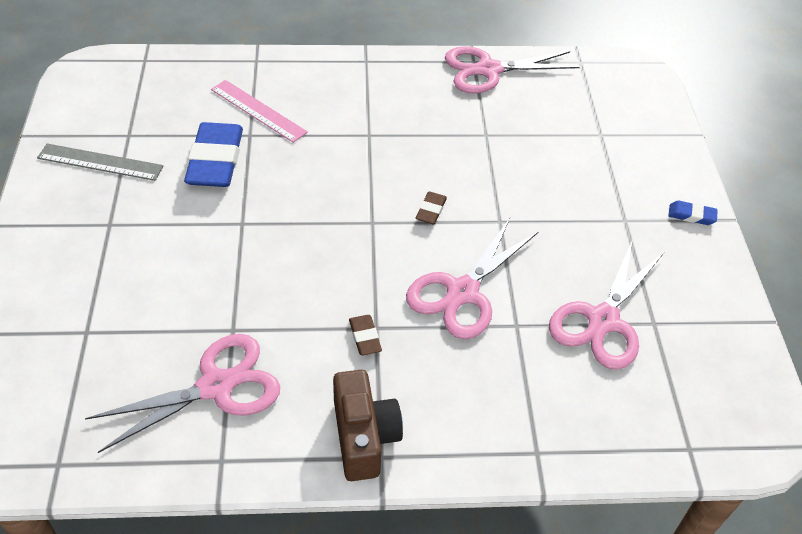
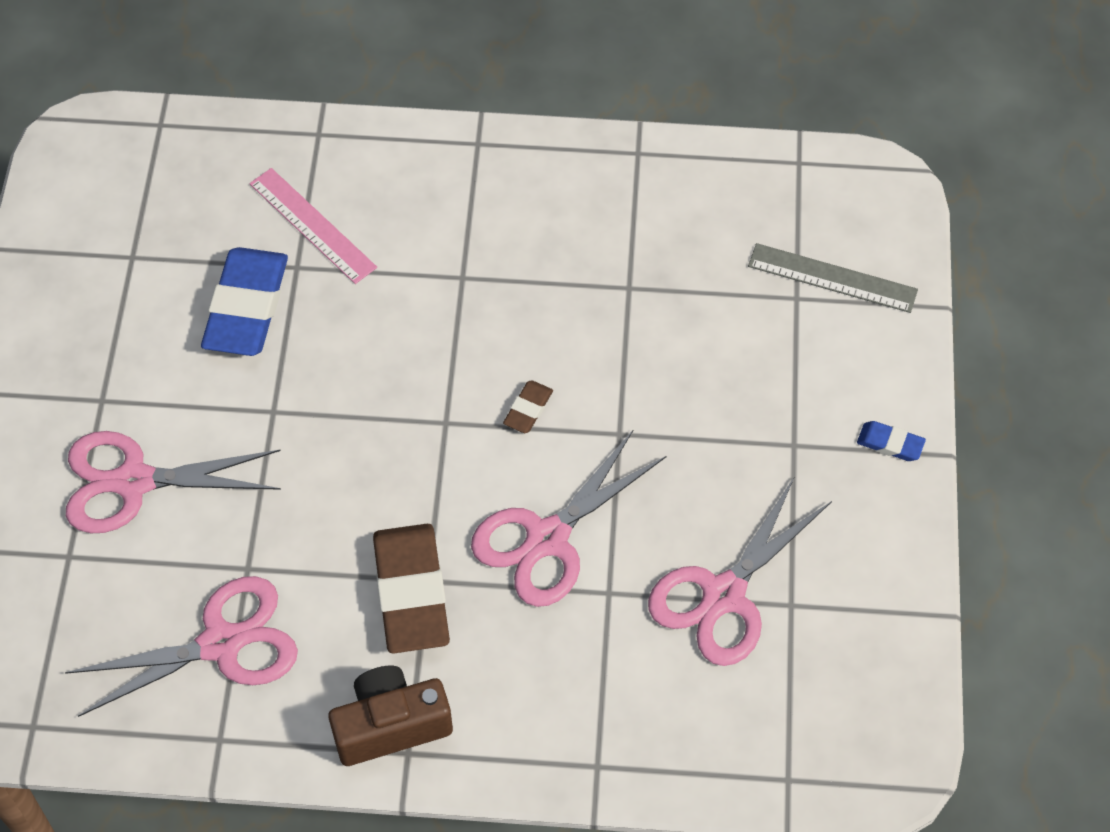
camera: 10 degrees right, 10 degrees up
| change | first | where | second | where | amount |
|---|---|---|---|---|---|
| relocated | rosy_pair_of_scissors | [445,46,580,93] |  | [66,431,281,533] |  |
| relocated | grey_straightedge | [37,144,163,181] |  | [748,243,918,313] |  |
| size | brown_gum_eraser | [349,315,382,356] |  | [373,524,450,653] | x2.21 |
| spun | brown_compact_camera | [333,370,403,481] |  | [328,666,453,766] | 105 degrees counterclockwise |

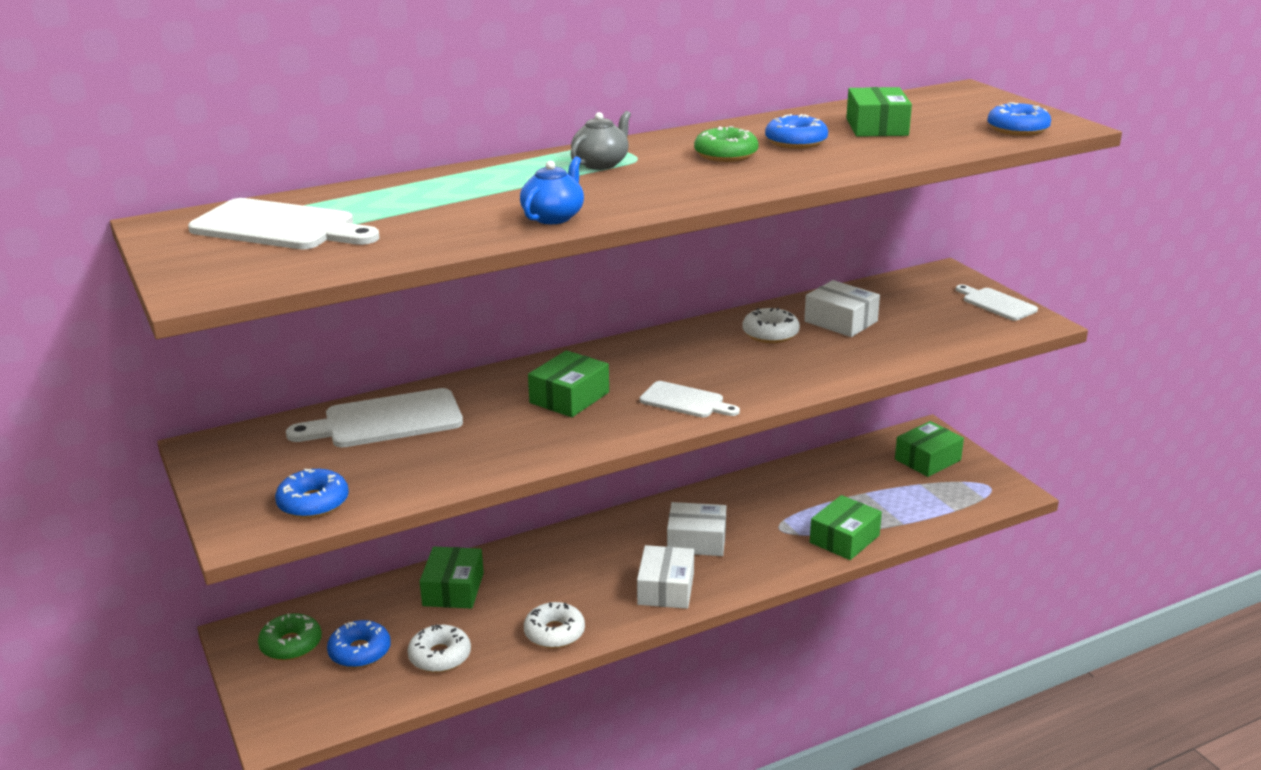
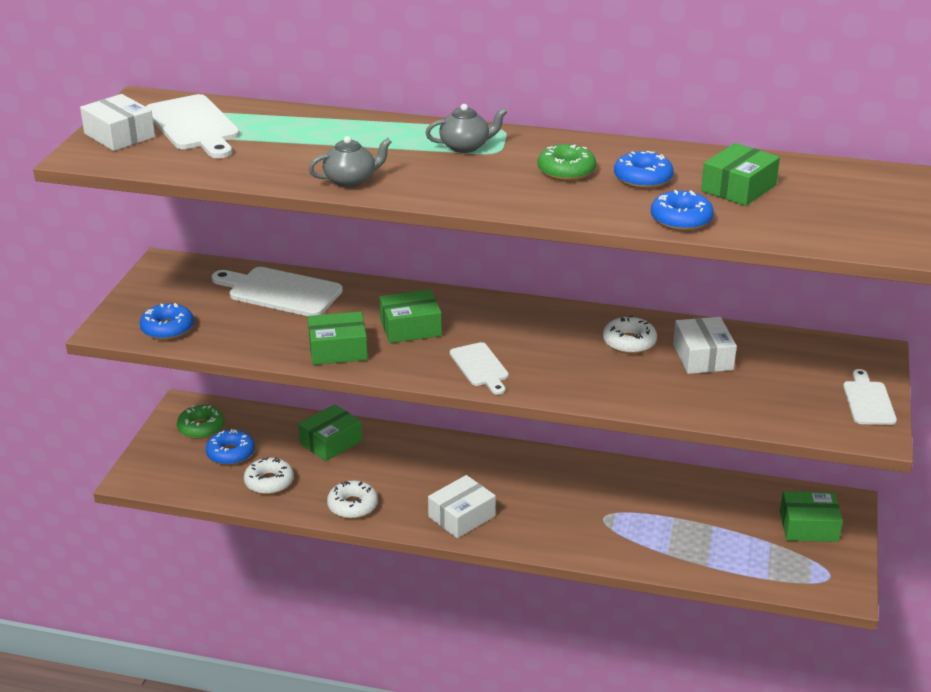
camera: 40 degrees right, 5 degrees up
| change | first | where | second | where | amount |
|---|---|---|---|---|---|
| relocated | royal_blue_glazed_donut | [987,102,1051,136] |  | [651,190,714,231] |  |
| colour | royal_blue_tea_pot | [520,156,584,224] | grey_tea_pot | [309,136,392,187] |  |
| relocated | leaf-green_box | [810,495,882,560] |  | [308,311,368,365] |  |
| relocated | pure_white_box | [667,502,726,556] |  | [80,94,155,151] |  |

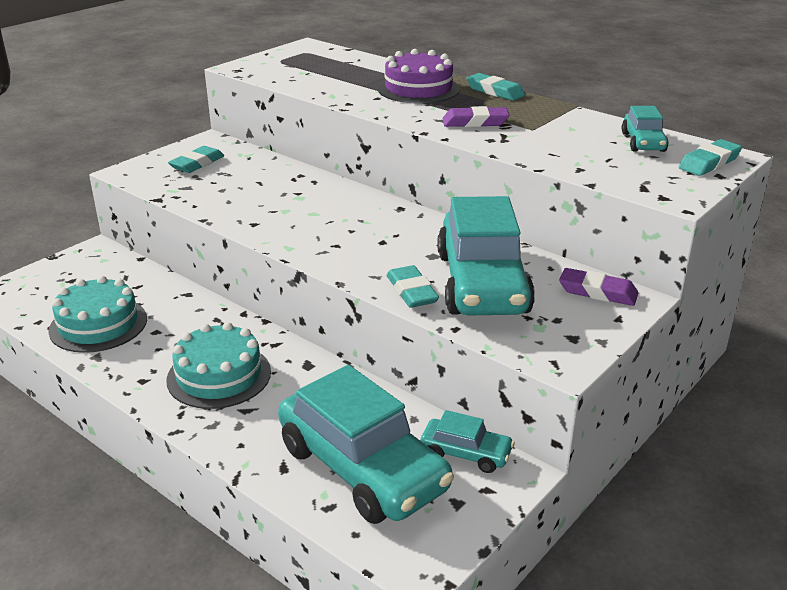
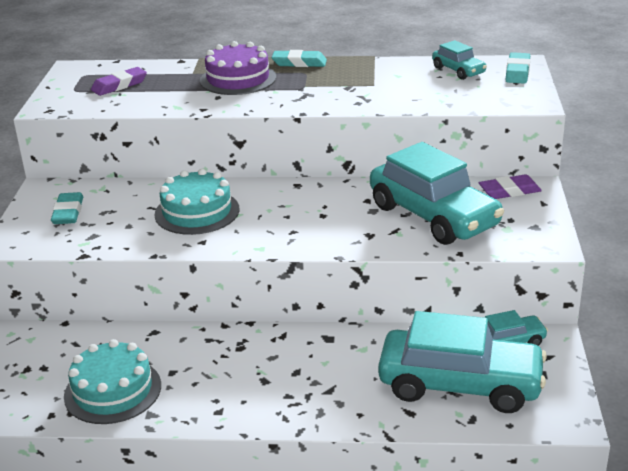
camera: 35 degrees left, 0 degrees up
| change | first | where | second | where | amount |
|---|---|---|---|---|---|
| relocated | violet_gum_eraser | [442,106,510,127] |  | [91,67,147,96] |  |
| missing | teal_gum_eraser | [387,265,439,308] |  |  |  |
| relocated | teal_gateau | [167,322,271,409] |  | [155,169,239,235] |  |

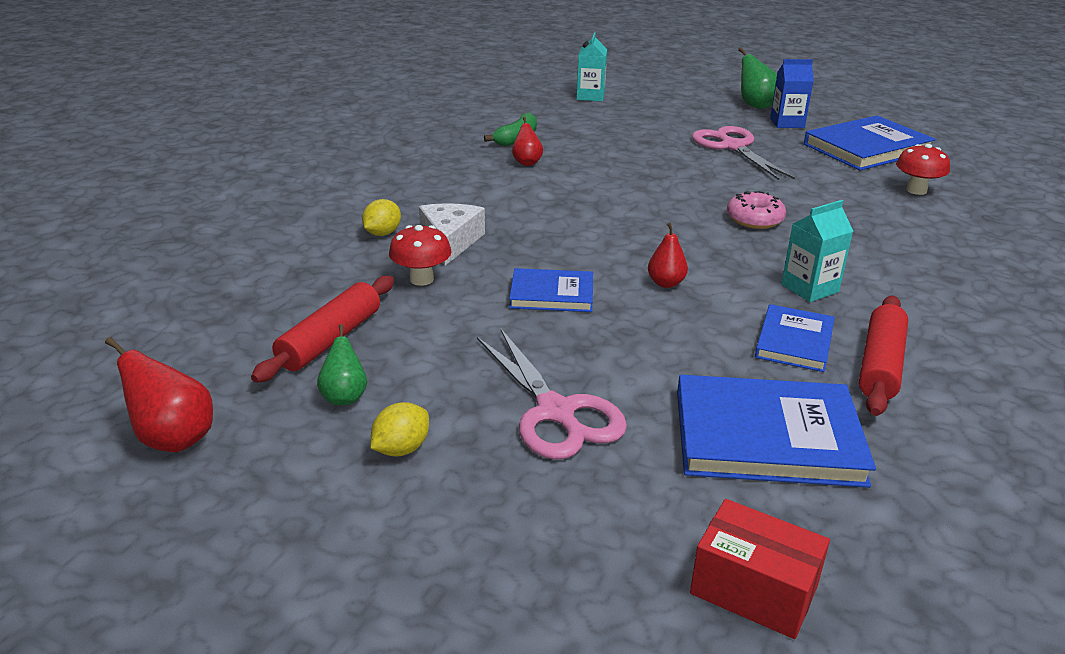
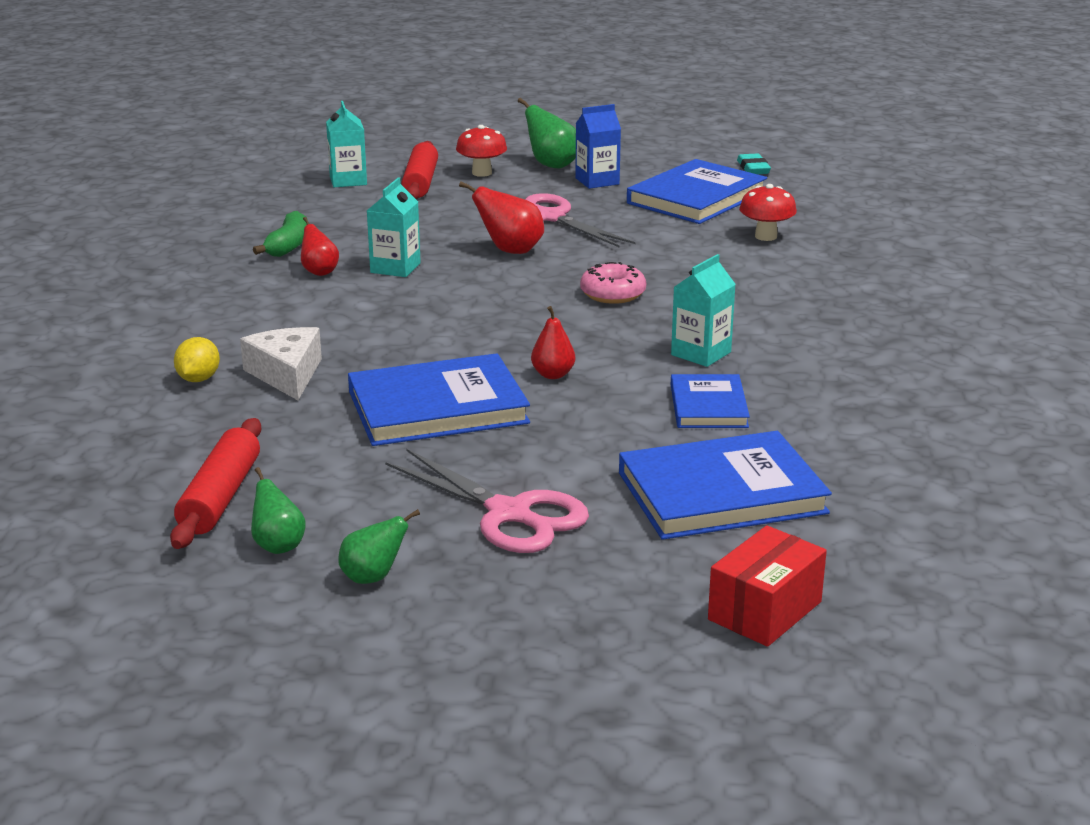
camera: 20 degrees left, 5 degrees down
| change | first | where | second | where | amount |
|---|---|---|---|---|---|
| relocated | scarlet_fungus | [389,225,452,286] |  | [456,125,507,177] |  |
| size | royal_blue_hardcover | [509,268,593,312] |  | [348,353,530,446] | x1.71 |
| relocated | scarlet_pastry_roller | [859,296,908,416] |  | [401,141,438,199] |  |
| relocated | scarlet_pear_fruit | [105,337,213,452] |  | [459,181,544,254] |  |
| exchanged | yellow_lemon | [370,402,429,457] | leaf-green_pear_fruit | [338,509,420,584] |  |
| spun | scarlet_box | [690,499,830,639] |  | [708,525,827,647] | 60 degrees counterclockwise |
| appeared |  |  | teal_gum_eraser | [737,153,771,174] |  |
| appeared |  |  | teal_milk_carton | [367,177,421,277] |  |

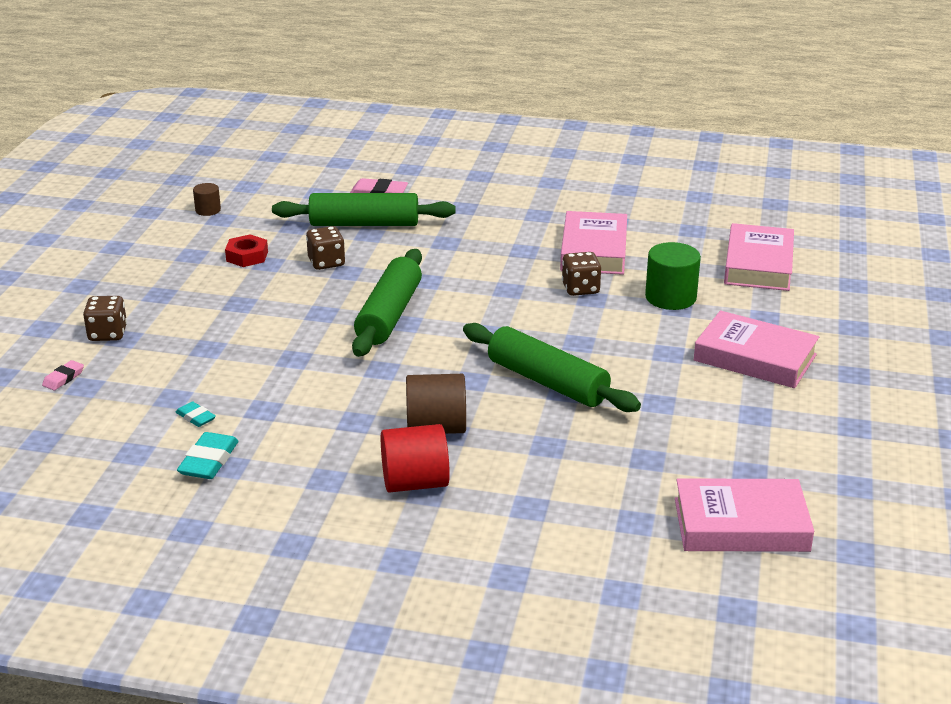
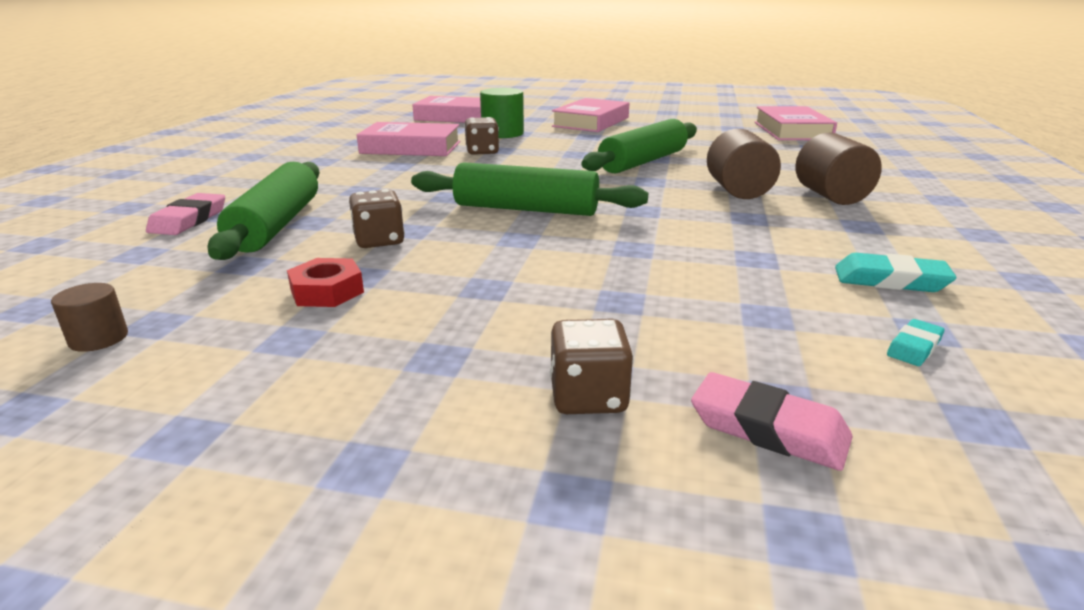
camera: 90 degrees left, 5 degrees down
| change | first | where | second | where | amount |
|---|---|---|---|---|---|
| size | rosy_gum_eraser | [42,360,84,390] |  | [691,372,853,471] | x1.68 |
| relocated | teal_gum_eraser | [176,401,216,427] |  | [887,319,945,366] |  |
| colour | scarlet_solid_cylinder | [381,424,450,493] | brown_solid_cylinder | [795,133,882,205] |  |

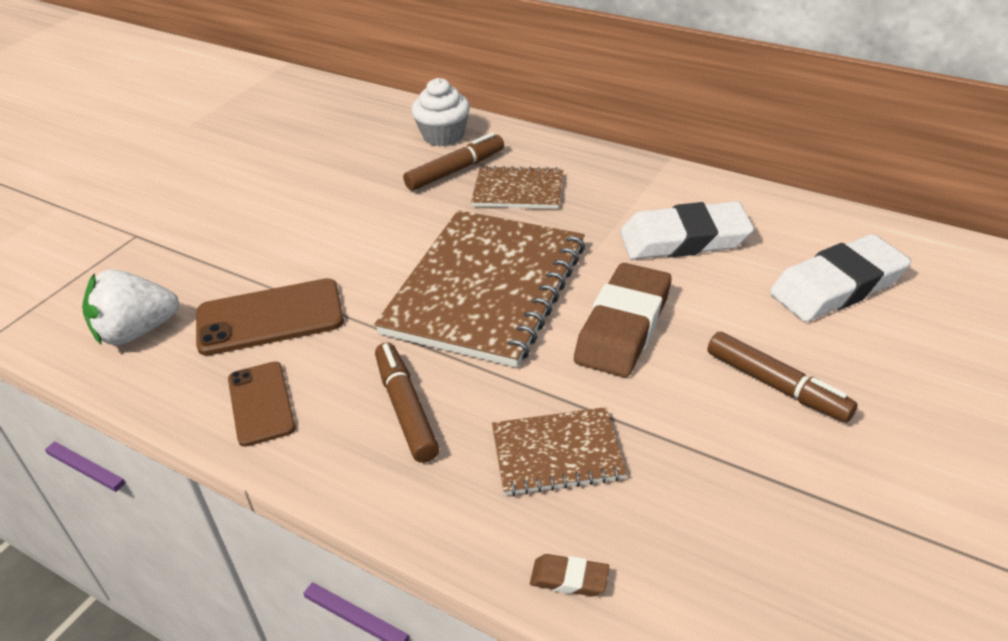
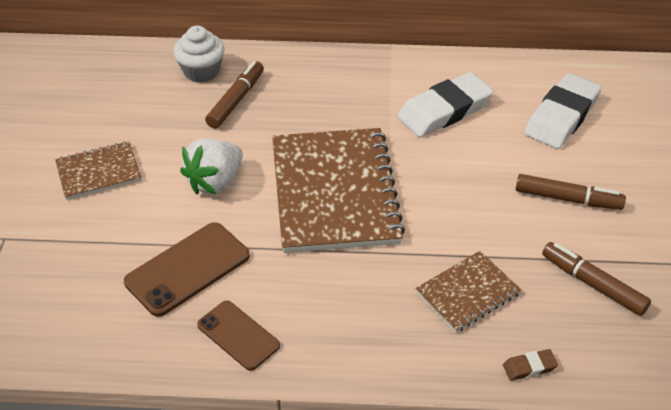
camera: 30 degrees left, 5 degrees up
| change | first | where | second | where | amount |
|---|---|---|---|---|---|
| relocated | brown_notebook | [471,166,563,209] |  | [55,141,142,200] |  |
| missing | brown_gum_eraser | [574,263,671,377] |  |  |  |
| relocated | pure_white_toy_strawberry | [82,269,179,345] |  | [180,139,243,194] |  |
| relocated | brown_felt_pen | [375,342,439,463] |  | [542,242,651,316] |  |

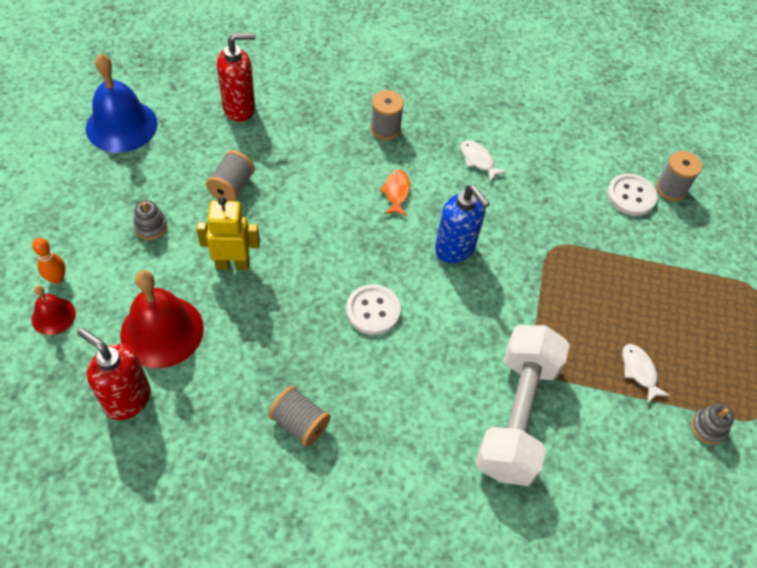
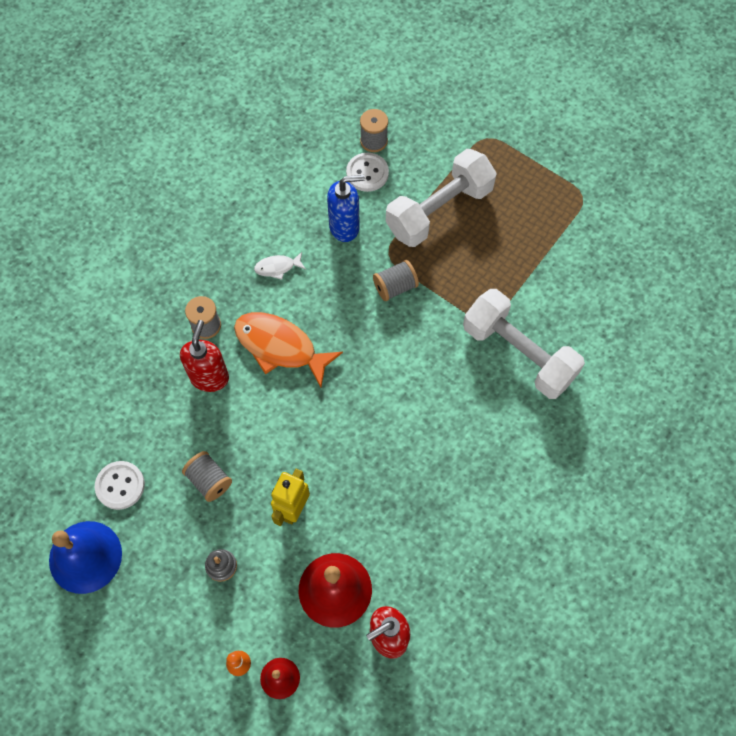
camera: 60 degrees left, 10 degrees up
| change | first | where | second | where | amount |
|---|---|---|---|---|---|
| relocated | scarlet_soap_dispenser | [217,33,256,122] |  | [180,320,229,392] |  |
| size | orange-coloured_toy_fish | [379,170,410,216] |  | [234,312,343,387] | x2.11 |
| relocated | royal_blue_soap_dispenser | [435,185,490,263] |  | [327,175,365,242] |  |
| relocated | pure_white_sewing_button | [346,285,401,335] |  | [95,461,145,510] |  |
| missing | pure_white_toy_fish | [622,344,670,403] |  |  |  |
| relocated | grey_bobbin | [268,386,331,447] |  | [373,260,419,301] |  |
| missing | grey_ring_stacker | [691,403,734,444] |  |  |  |
| appeared |  |  | pure_white_dumbbell | [386,149,497,247] |  |

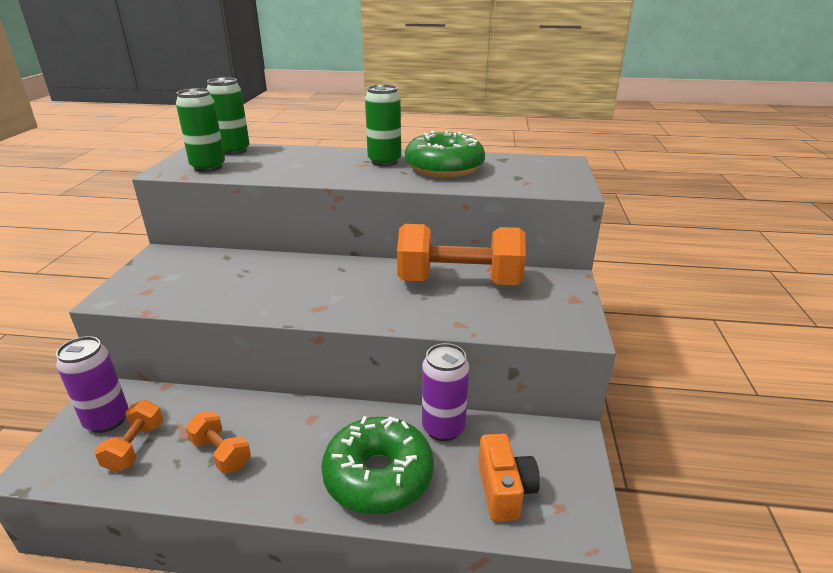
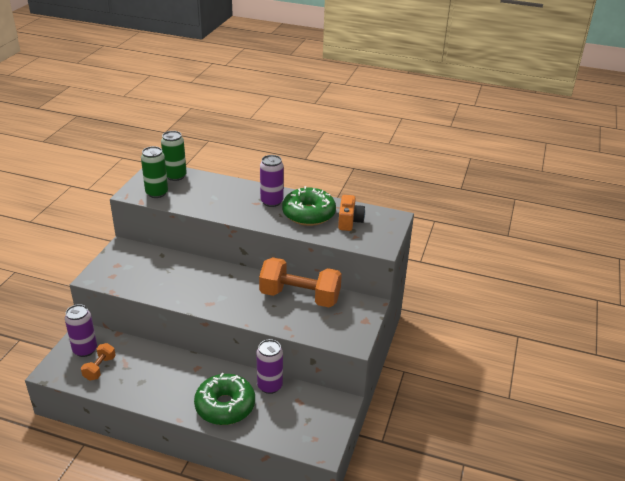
camera: 10 degrees right, 5 degrees up
| change | first | where | second | where | amount |
|---|---|---|---|---|---|
| colour | leaf-green_soda_can | [365,85,401,166] | violet_soda_can | [260,155,284,207] |  |
| missing | orange-coloured_dumbbell | [186,411,251,474] |  |  |  |
| relocated | orange-coloured_compact_camera | [478,434,540,522] |  | [338,195,365,231] |  |

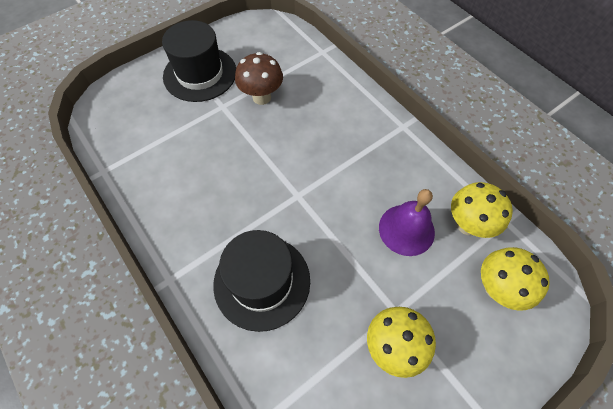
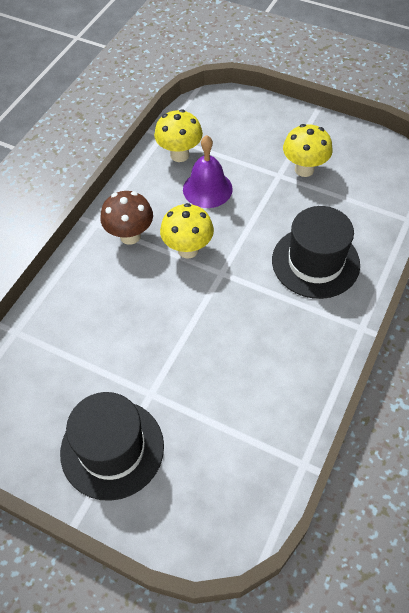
camera: 115 degrees left, 5 degrees down
| change | first | where | second | where | amount |
|---|---|---|---|---|---|
| relocated | brown_fungus | [235,52,283,105] |  | [100,191,153,245] |  |
| relocated | yellow_fungus | [481,247,550,311] |  | [160,203,214,259] |  |

